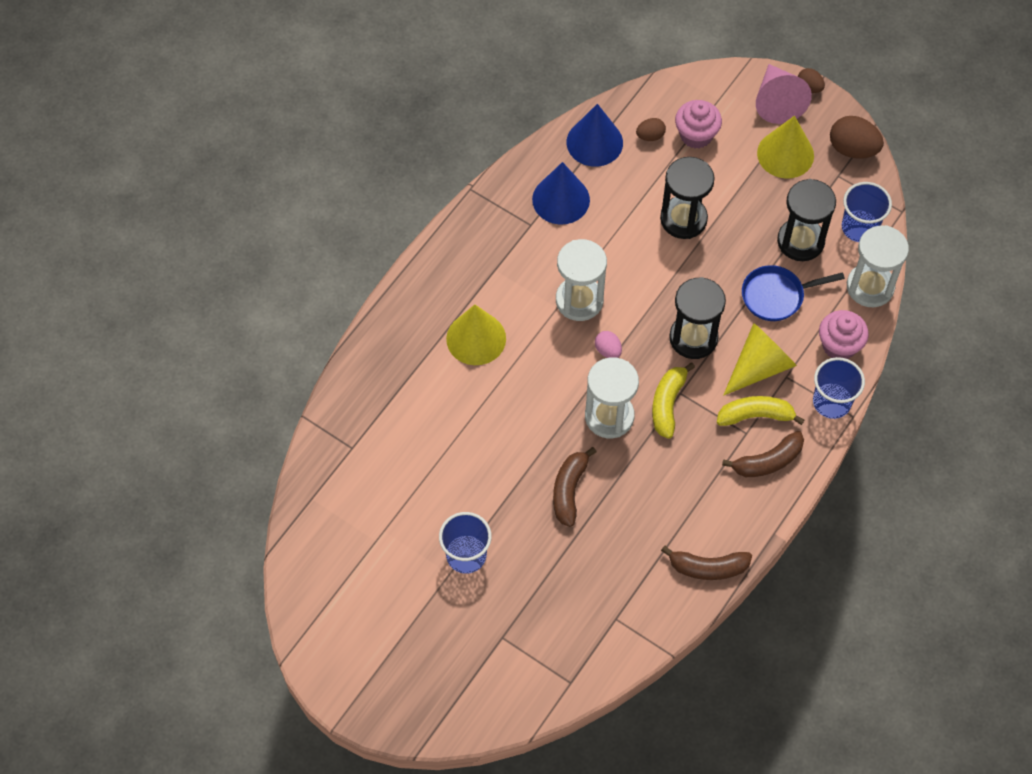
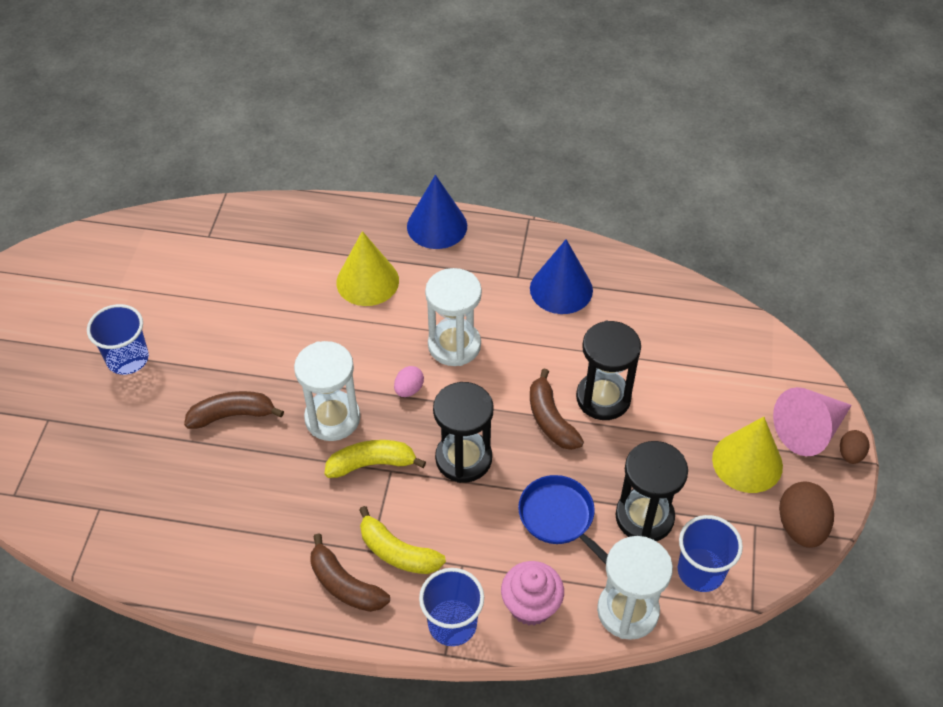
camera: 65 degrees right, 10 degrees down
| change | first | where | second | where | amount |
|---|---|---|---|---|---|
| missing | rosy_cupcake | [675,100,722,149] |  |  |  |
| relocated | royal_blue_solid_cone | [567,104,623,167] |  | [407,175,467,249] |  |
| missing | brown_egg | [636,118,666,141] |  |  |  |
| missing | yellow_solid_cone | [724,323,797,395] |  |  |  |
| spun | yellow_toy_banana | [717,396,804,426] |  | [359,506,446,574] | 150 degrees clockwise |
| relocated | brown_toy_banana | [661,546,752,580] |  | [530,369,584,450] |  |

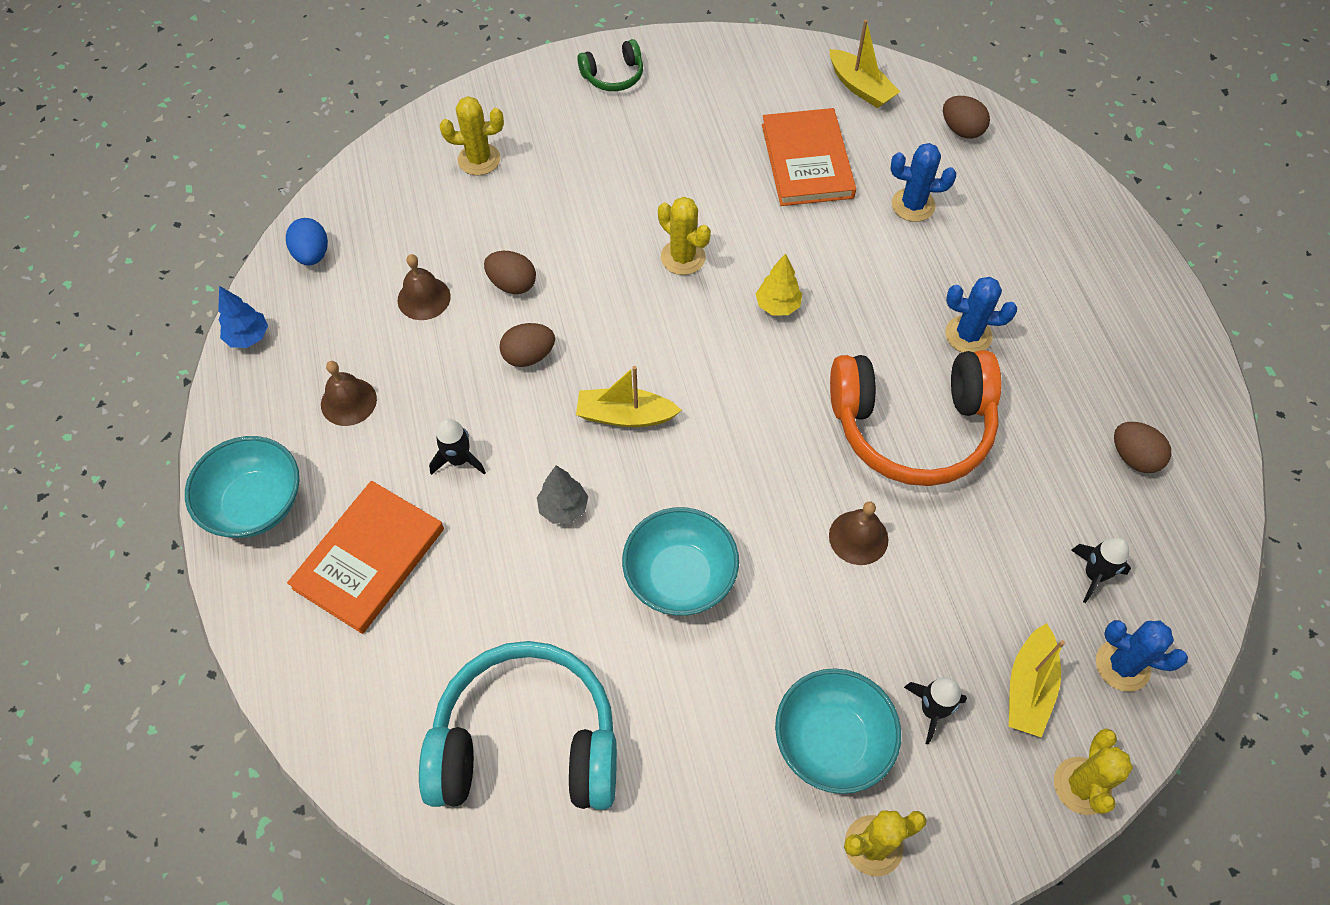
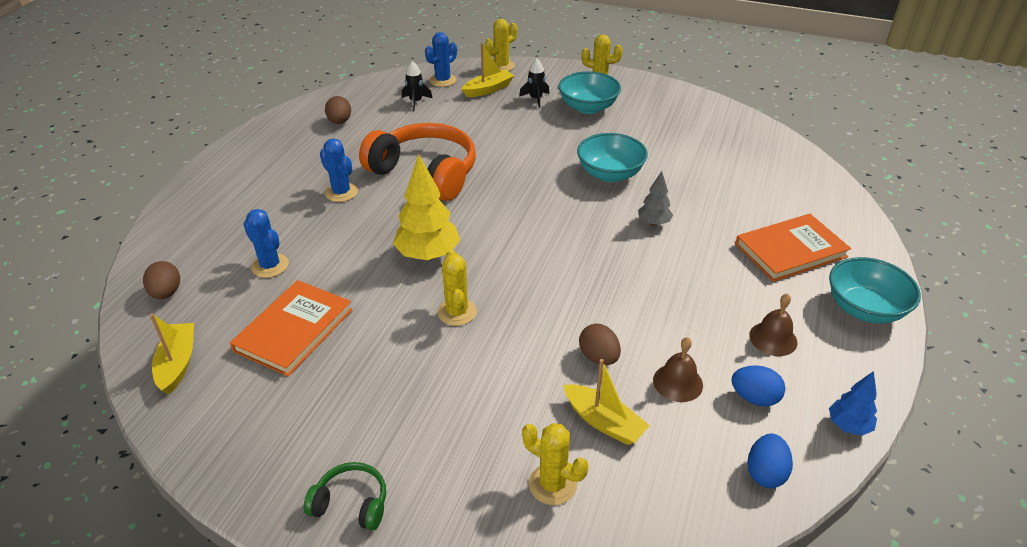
camera: 145 degrees left, 20 degrees down
| change | first | where | second | where | amount |
|---|---|---|---|---|---|
| size | yellow_tree | [756,253,802,315] |  | [393,154,460,261] | x1.80 |
| missing | brown_egg | [499,323,555,367] |  |  |  |
| relocated | yellow_toy_boat | [576,366,682,427] |  | [563,359,650,445] |  |
| missing | jet-black_toy_rocket | [429,418,486,475] |  |  |  |
| missing | brown_bell | [829,501,888,565] |  |  |  |
| spun | royal_blue_prickly_plant | [1096,620,1188,692] |  | [425,32,457,87] | 75 degrees clockwise |
| missing | teal_headset | [419,641,617,810] |  |  |  |
| appeared |  |  | royal_blue_egg | [731,365,785,407] |  |

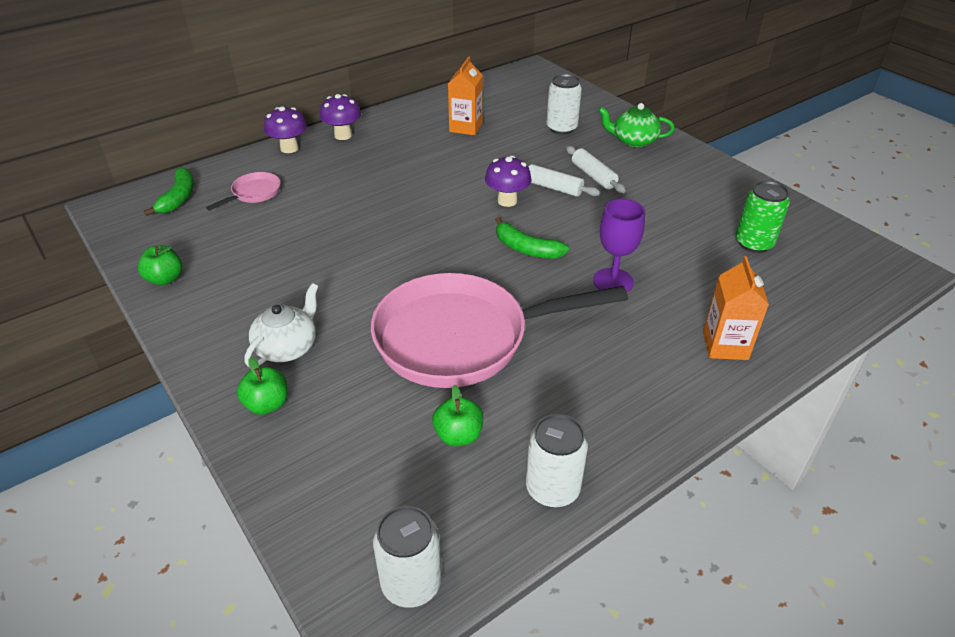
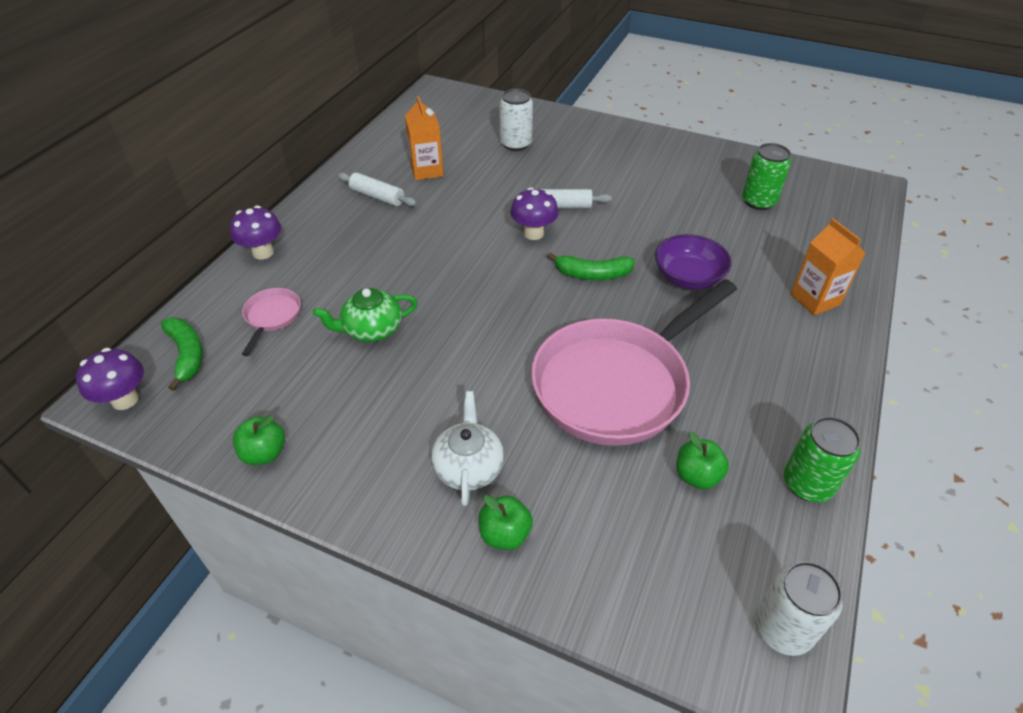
camera: 30 degrees left, 5 degrees up
| change | first | where | second | where | amount |
|---|---|---|---|---|---|
| relocated | violet_fungus | [320,94,361,140] |  | [76,348,144,410] |  |
| relocated | leaf-green_tea_pot | [598,103,675,148] |  | [313,288,417,342] |  |
| relocated | pure_white_pastry_roller | [566,146,626,193] |  | [338,172,417,206] |  |
| exchanged | violet_goblet | [593,199,645,292] | violet_deep_dish | [655,234,732,290] |  |
| colour | pure_white_soda_can | [526,414,588,507] | leaf-green_soda_can | [784,416,861,502] |  |

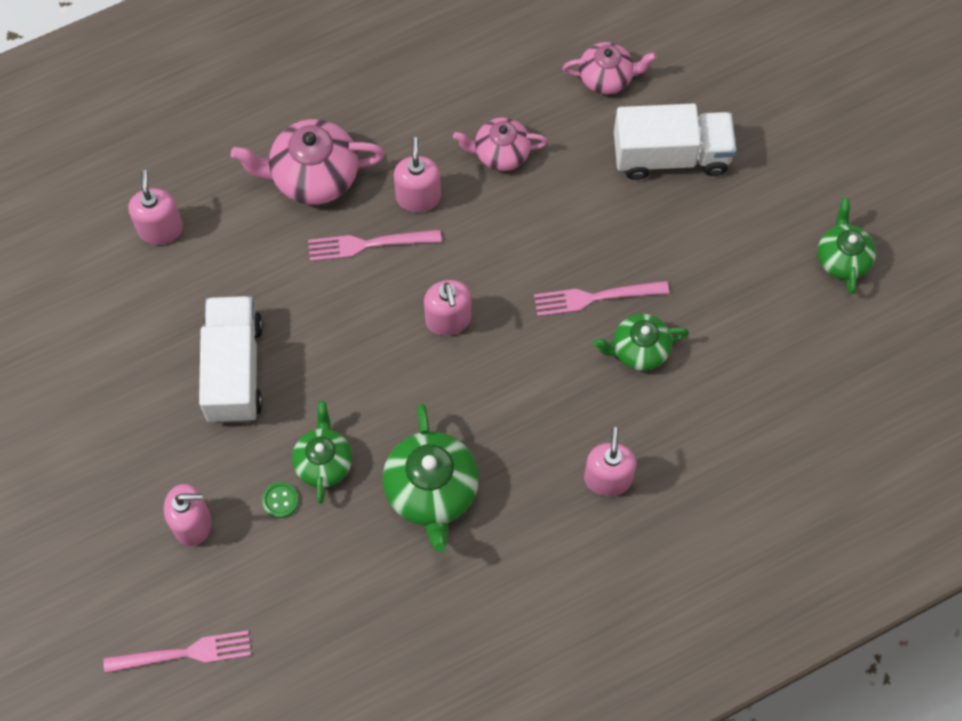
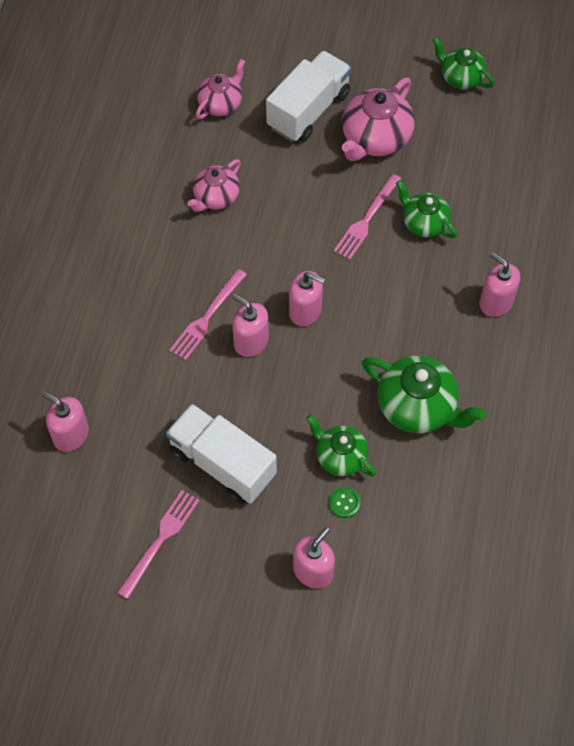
camera: 50 degrees left, 5 degrees down
| change | first | where | second | where | amount |
|---|---|---|---|---|---|
| relocated | rosy_tea_pot | [231,119,385,205] |  | [342,77,415,161] |  |
| relocated | rosy_soap_dispenser | [394,137,441,212] |  | [232,294,269,357] |  |
| spun | leaf-green_tea_pot | [593,314,689,371] |  | [396,180,457,238] | 105 degrees clockwise |
| relocated | rosy_fork | [103,631,251,673] |  | [117,490,200,599] |  |

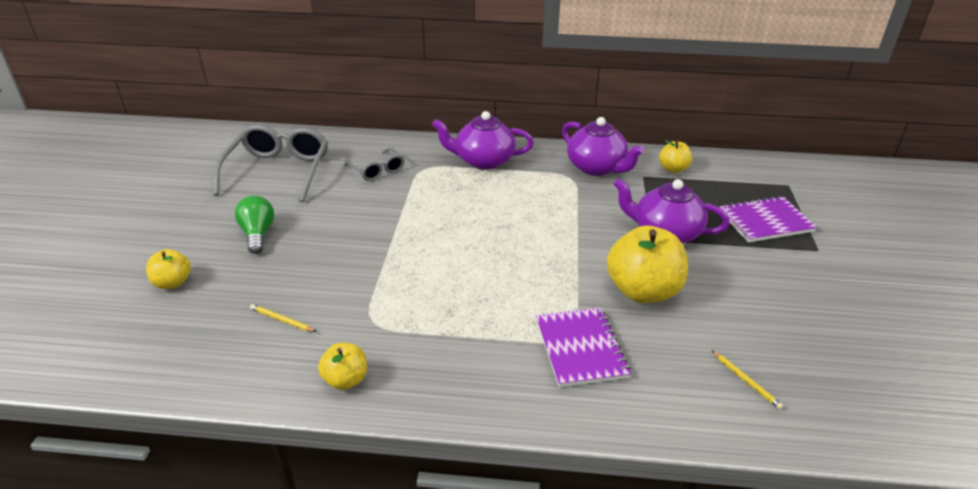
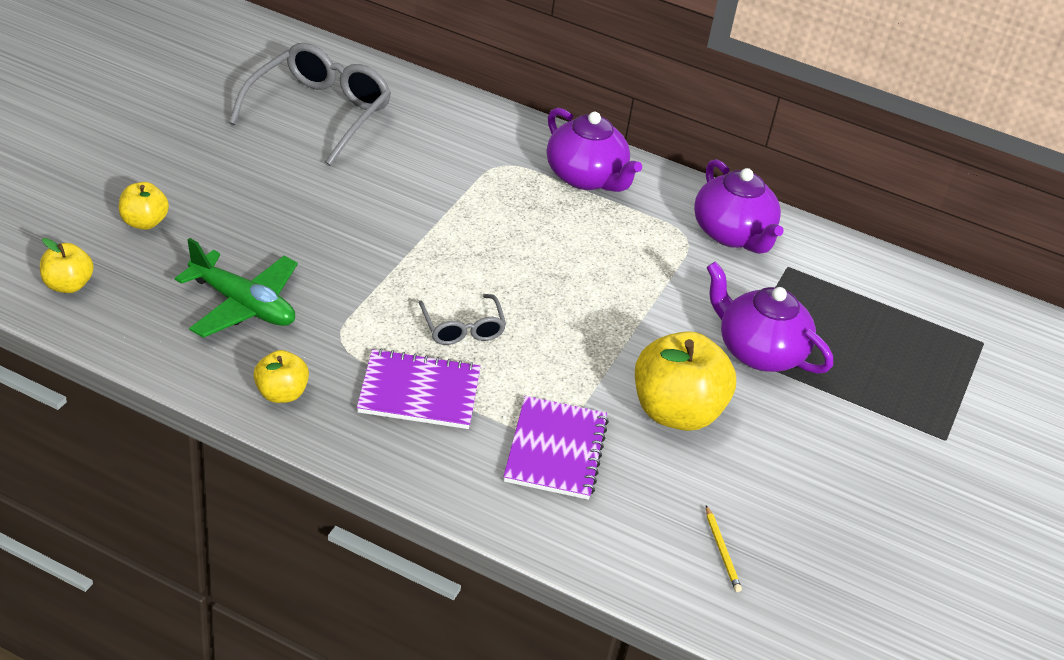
camera: 15 degrees right, 5 degrees up
| change | first | where | second | where | amount |
|---|---|---|---|---|---|
| spun | violet_tea_pot | [432,111,534,170] |  | [547,108,642,192] | 150 degrees counterclockwise |
| relocated | yellow_apple_fruit | [659,140,692,173] |  | [40,238,94,293] |  |
| relocated | grey_eyeglasses | [345,148,405,181] |  | [419,294,506,345] |  |
| missing | leaf-green_bulb | [235,195,274,254] |  |  |  |
| relocated | violet_notebook | [719,196,817,243] |  | [357,348,481,429] |  |
| exchanged | yellow_wooden_pencil | [250,304,316,332] | leaf-green_plane | [175,238,298,338] |  |

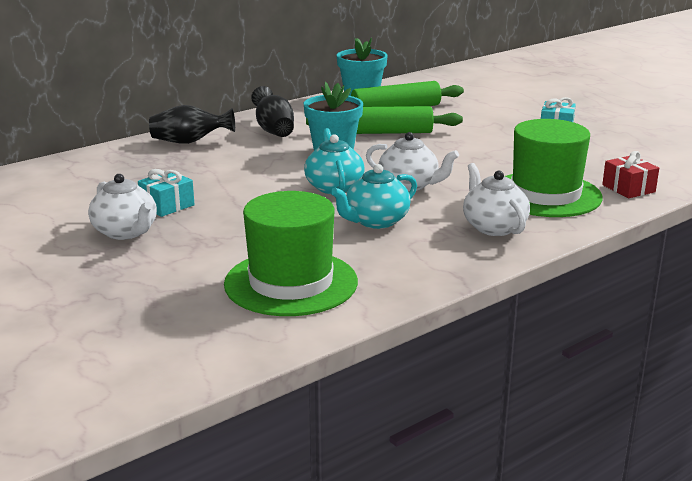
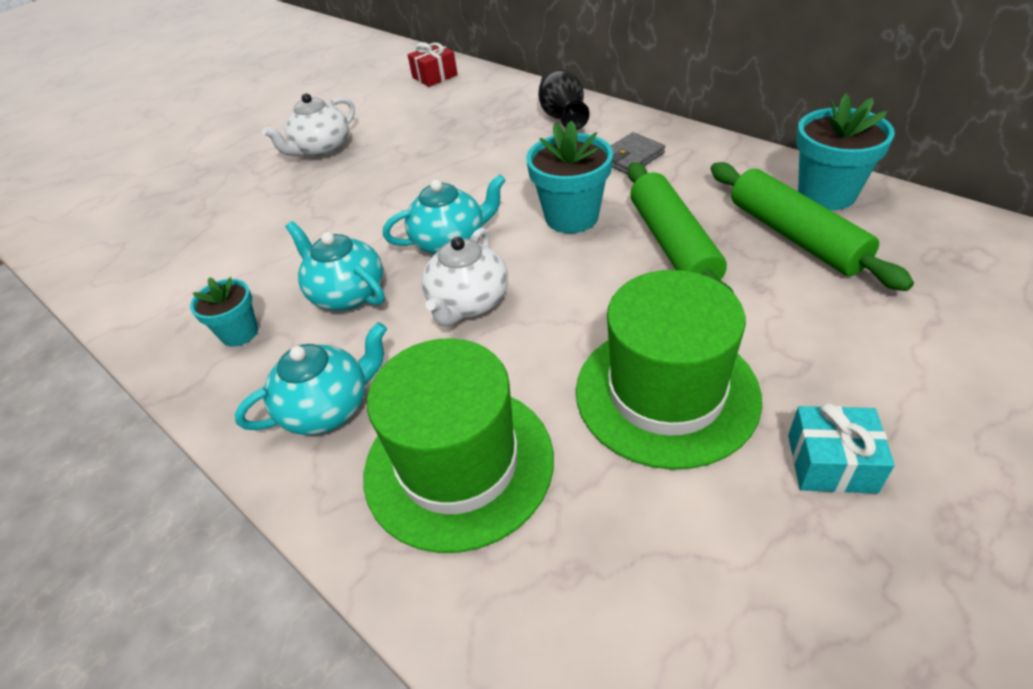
camera: 85 degrees right, 20 degrees up
| change | first | where | second | where | amount |
|---|---|---|---|---|---|
| exchanged | jet-black_flower_vase | [251,86,294,137] | grey_card_wallet | [611,132,665,175] |  |
| relocated | scarlet_wrapped_gift | [602,151,659,198] |  | [408,42,458,87] |  |
| colour | pure_white_tea_pot | [463,163,530,236] | teal_tea_pot | [235,322,387,435] |  |
| missing | teal_wrapped_gift | [138,169,195,217] |  |  |  |
| relocated | leaf-green_hat | [224,191,358,316] |  | [576,270,762,470] |  |
| appeared |  |  | teal_plant_pot | [190,277,258,347] |  |

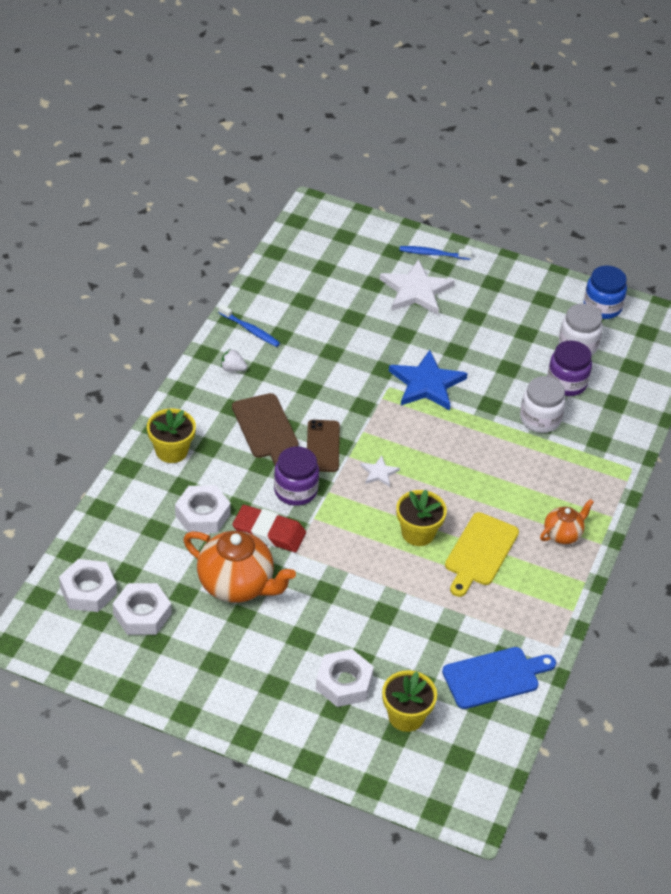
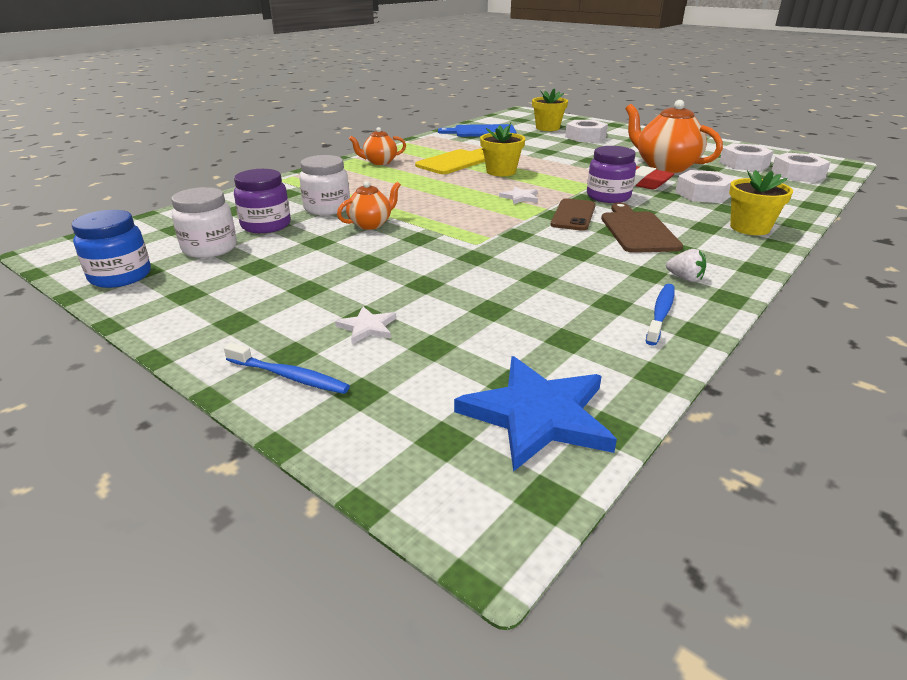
camera: 160 degrees left, 15 degrees down
| change | first | where | second | where | amount |
|---|---|---|---|---|---|
| size | pure_white_five-pointed_star | [380,259,455,315] |  | [335,307,396,344] | x0.48 |
| spun | royal_blue_dental_brush | [218,304,280,347] |  | [646,284,675,346] | 60 degrees clockwise |
| relocated | royal_blue_five-pointed_star | [389,350,468,411] |  | [454,356,617,472] |  |
| appeared |  |  | orange-coloured_tea_pot | [337,181,401,230] |  |

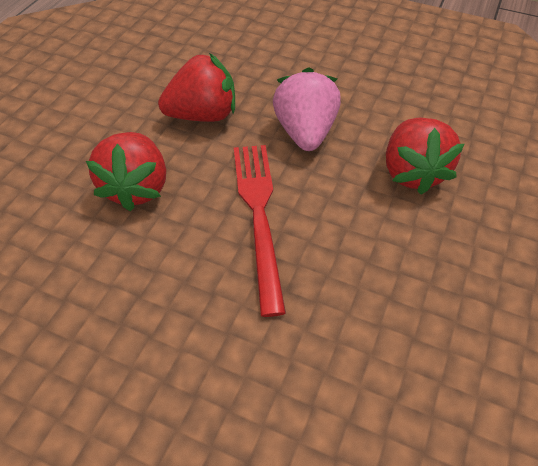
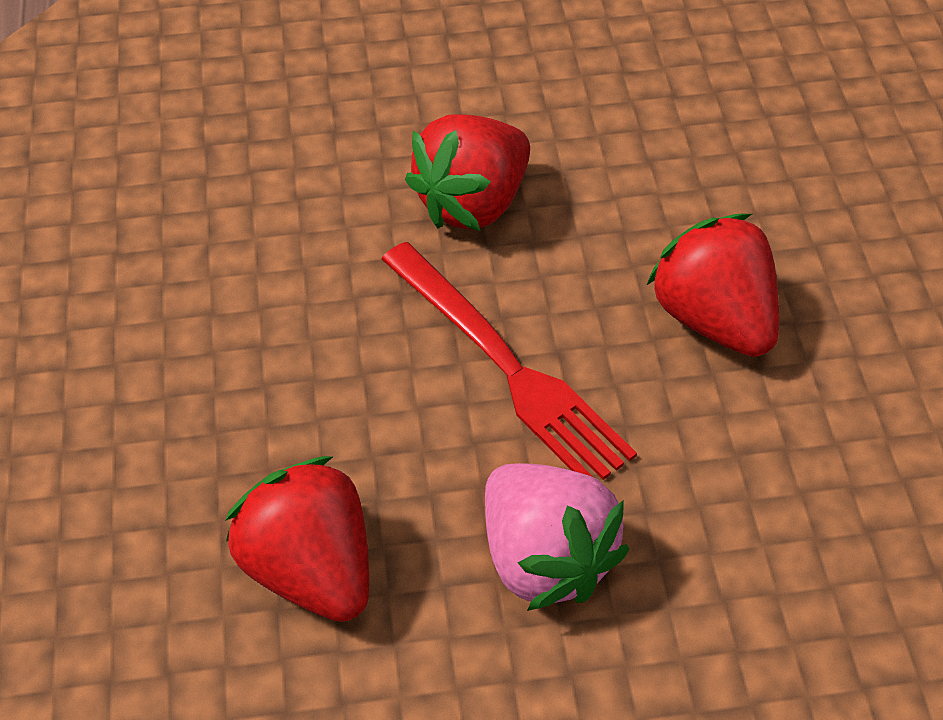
camera: 150 degrees right, 0 degrees up
| change | first | where | second | where | amount |
|---|---|---|---|---|---|
| relocated | scarlet_toy_strawberry | [158,53,235,122] |  | [405,114,530,231] |  |

